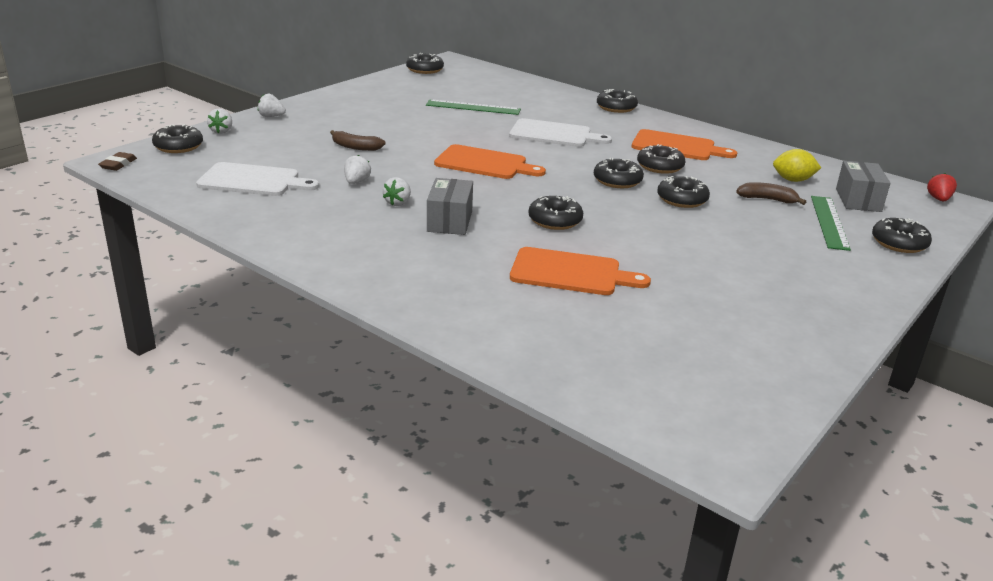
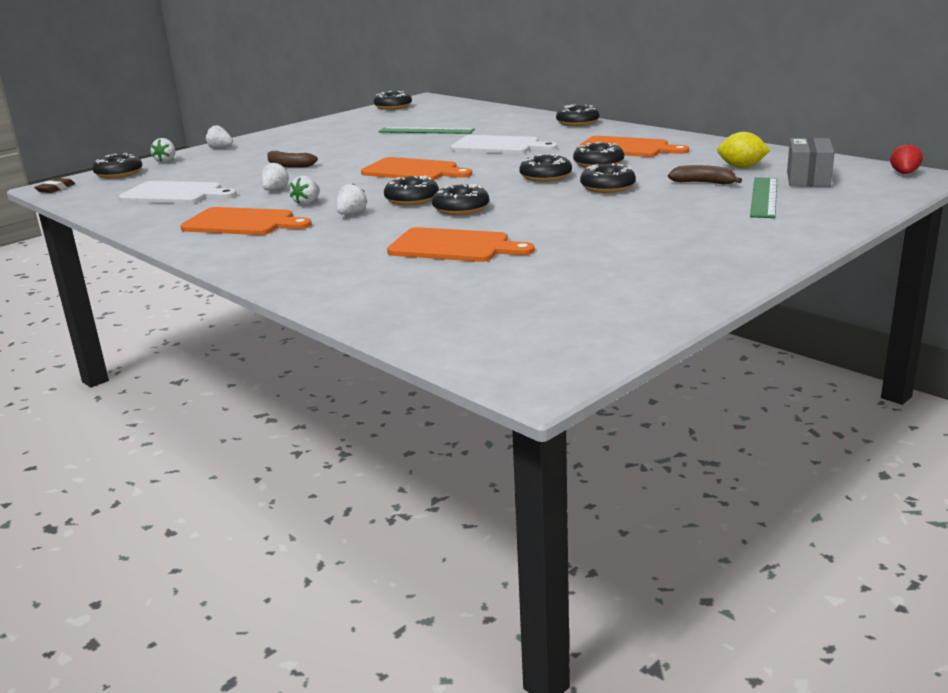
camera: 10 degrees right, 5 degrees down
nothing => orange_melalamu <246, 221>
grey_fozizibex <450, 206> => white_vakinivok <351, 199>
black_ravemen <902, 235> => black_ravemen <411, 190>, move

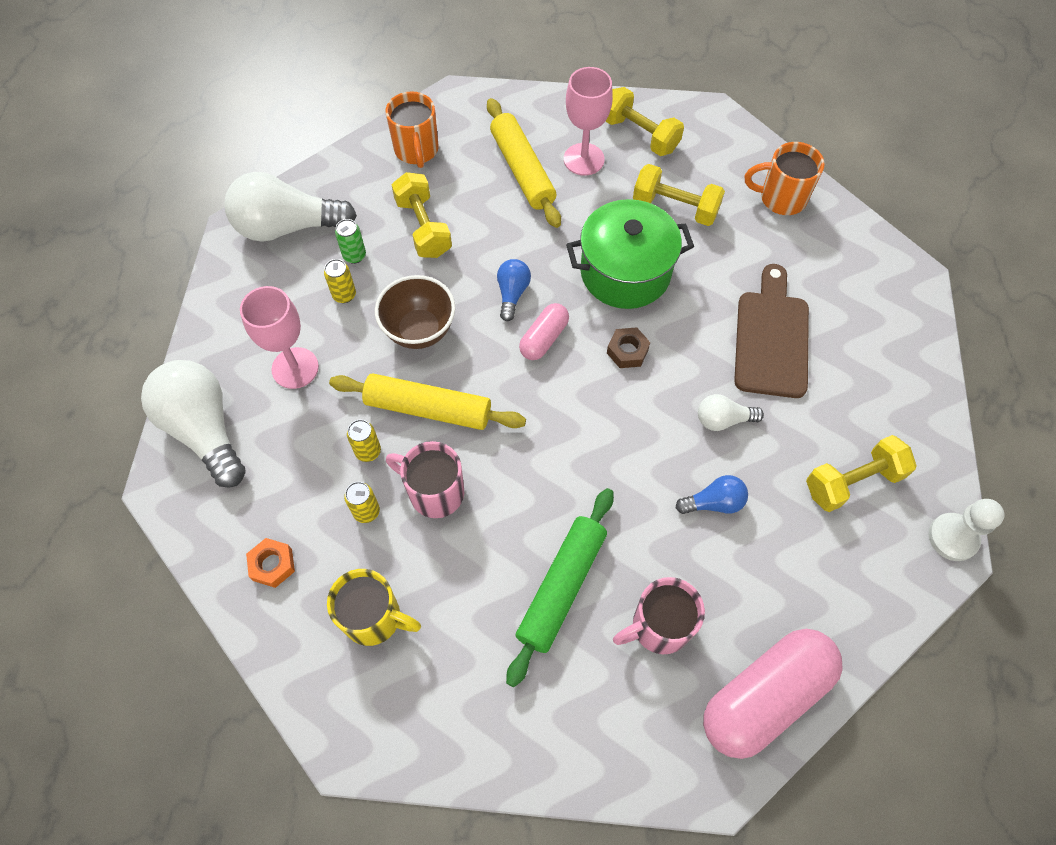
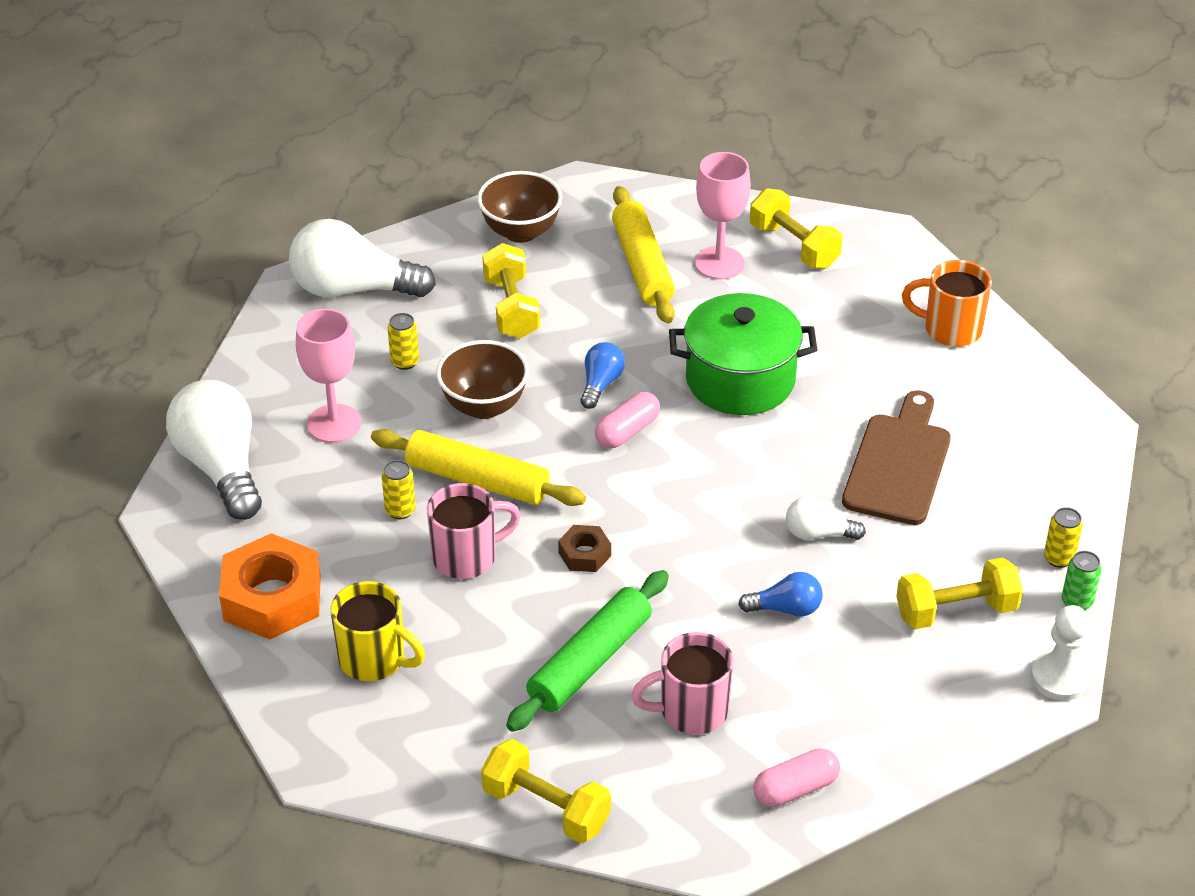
camera: 10 degrees right, 20 degrees down
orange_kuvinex <270, 563> => orange_kuvinex <270, 586>, x2.02
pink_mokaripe <425, 479> => pink_mokaripe <474, 531>, 120 degrees clockwise
orange_mokaripe <412, 129> => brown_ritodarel <519, 207>
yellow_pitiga <679, 195> => yellow_pitiga <546, 791>, move
brown_kuvinex <628, 347> => brown_kuvinex <584, 548>, move
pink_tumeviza <773, 694> => pink_tumeviza <796, 777>, x0.52
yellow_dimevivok <362, 502> => yellow_dimevivok <1063, 537>, move
green_dimevivok <350, 241> => green_dimevivok <1082, 580>, move

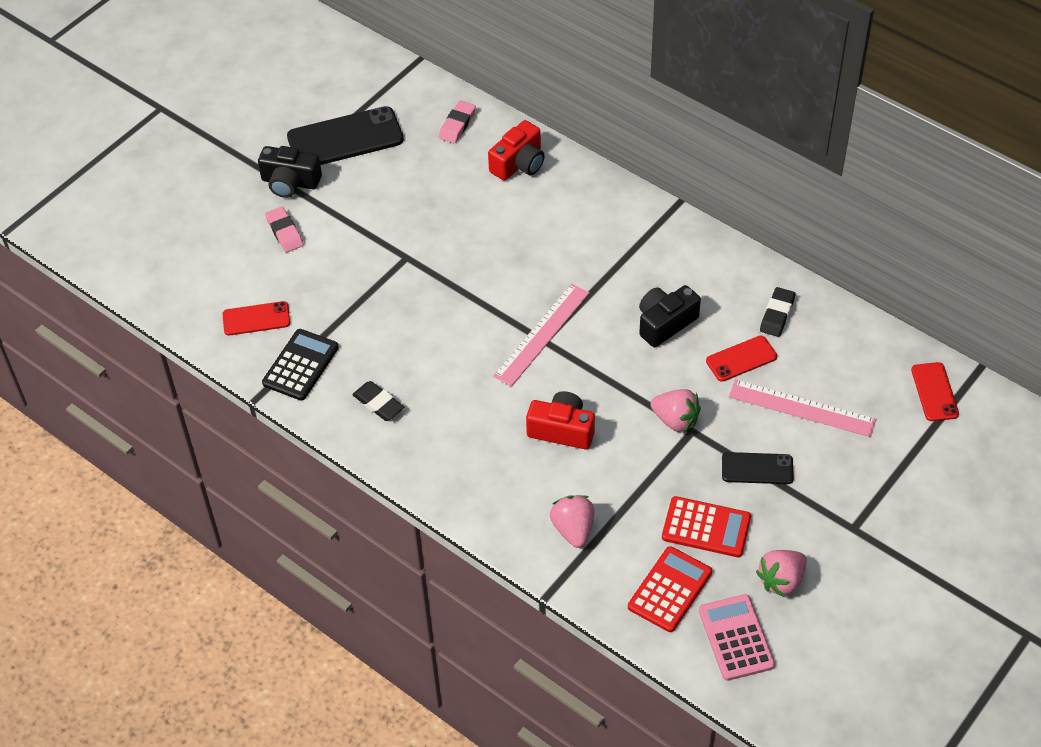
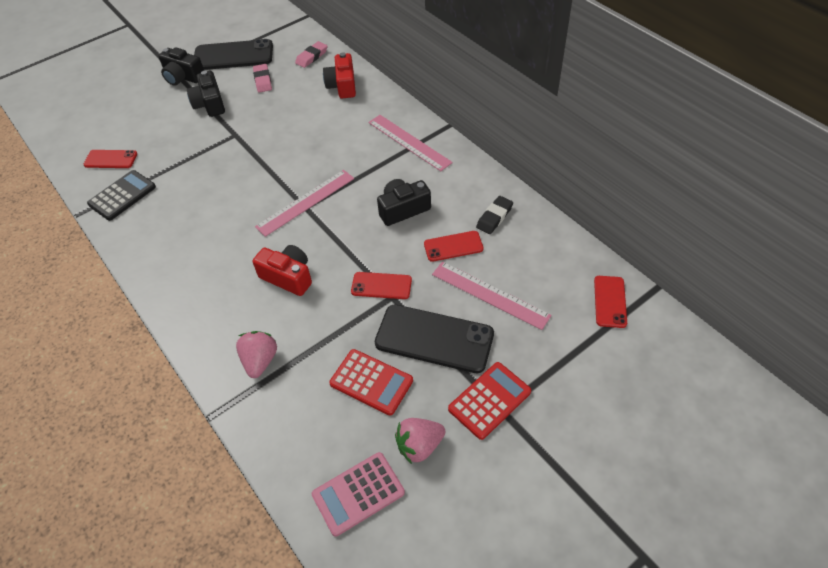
camera: 15 degrees right, 0 degrees up
nothing => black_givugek <206, 94>
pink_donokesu <284, 229> => pink_donokesu <262, 78>, move
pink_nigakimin <737, 637> => pink_nigakimin <358, 494>, 120 degrees counterclockwise
red_givugek <516, 150> => red_givugek <339, 75>, 120 degrees clockwise
pink_vakinivok <675, 410> => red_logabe <381, 285>
nothing => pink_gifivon <410, 143>
black_logabe <758, 468> => black_logabe <434, 339>, x1.81
red_nigakimin <670, 589> => red_nigakimin <489, 401>, move
black_donokesu <378, 401> => nothing

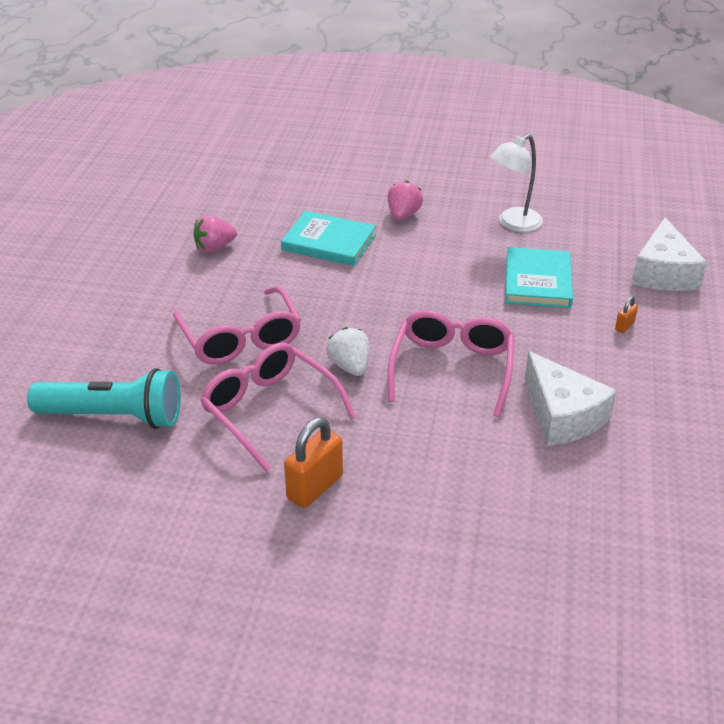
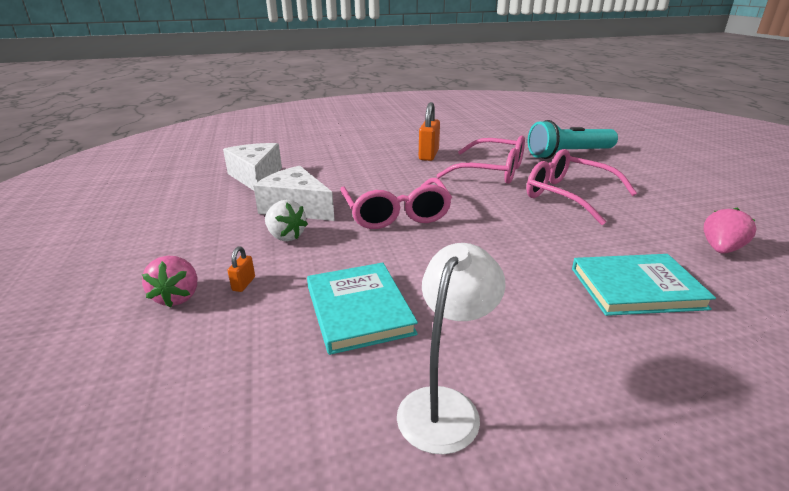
camera: 155 degrees right, 10 degrees down
pink_vakinivok <405, 200> => pink_vakinivok <169, 281>, move
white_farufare <669, 254> => white_farufare <252, 167>, move
white_vakinivok <348, 351> => white_vakinivok <286, 220>, move

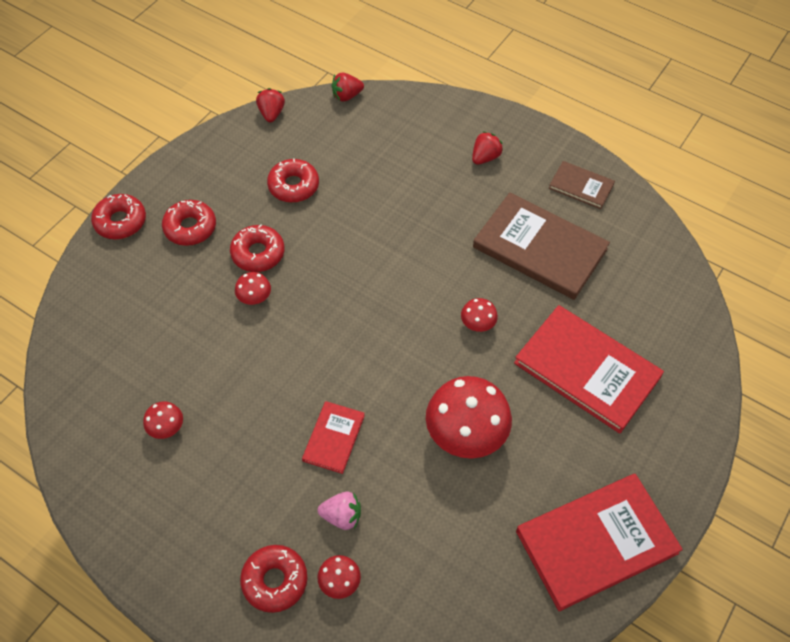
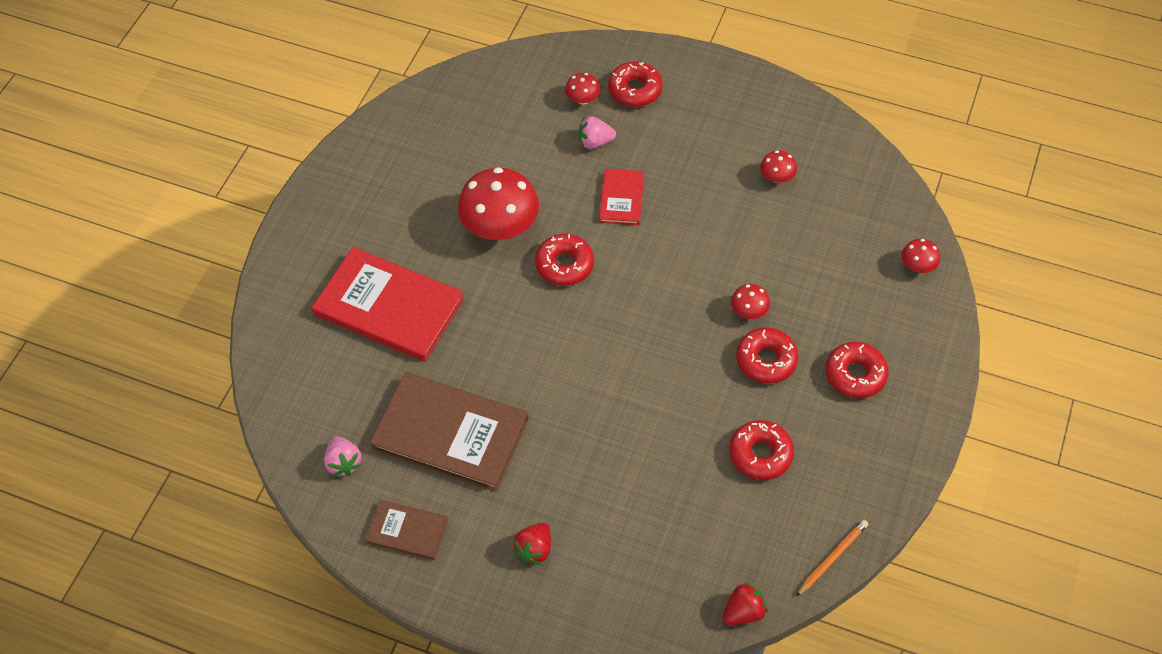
camera: 170 degrees right, 0 degrees up
nothing => pink_vakinivok <343, 456>
red_ravemen <118, 216> => red_ravemen <564, 260>, move
red_vakinivok <270, 105> => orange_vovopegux <832, 558>
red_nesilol <479, 315> => red_nesilol <921, 256>, move
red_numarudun <599, 542> => nothing

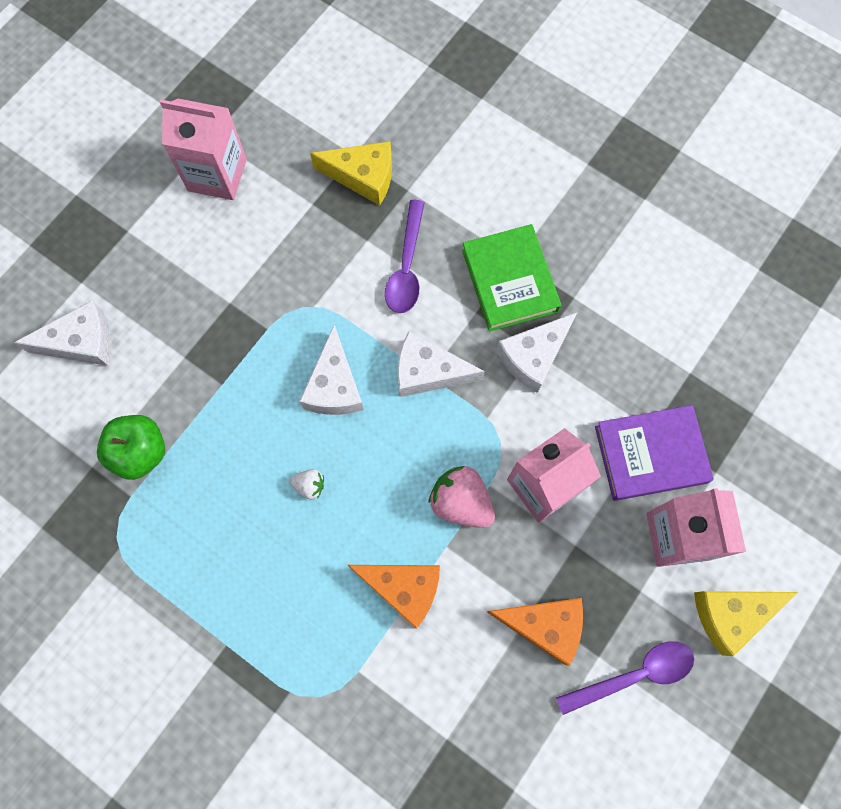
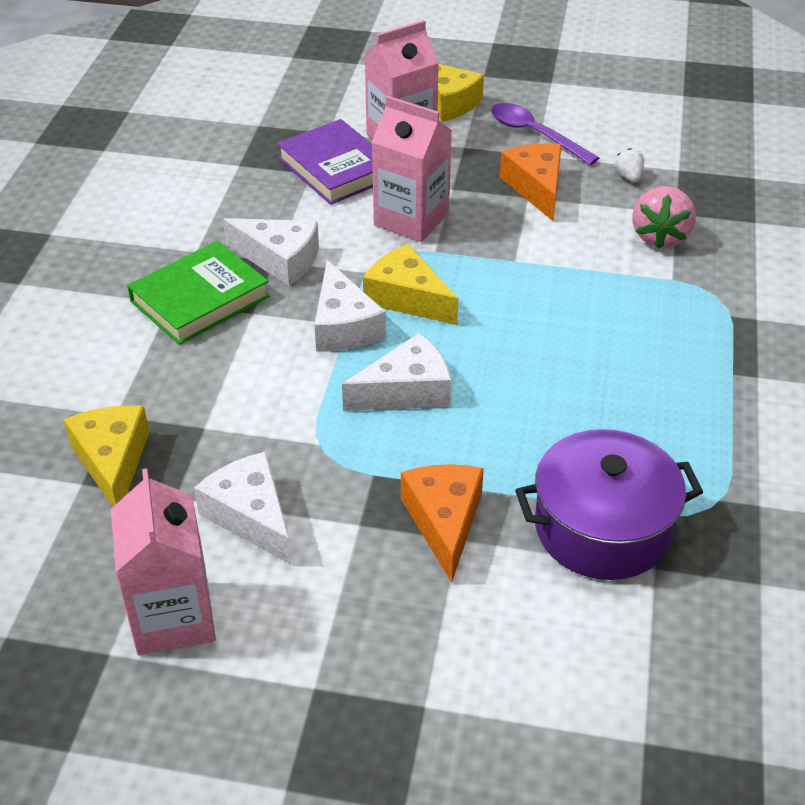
camera: 115 degrees left, 30 degrees down
white_farufare <62, 333> => white_farufare <243, 508>, move
nothing => yellow_farufare <410, 284>
orange_farufare <394, 597> => orange_farufare <442, 523>, move
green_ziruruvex <131, 447> => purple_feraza <609, 504>
white_vakinivok <306, 484> => white_vakinivok <629, 165>, move
pink_vakinivok <461, 497> => pink_vakinivok <664, 217>, move
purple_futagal <405, 256> => nothing

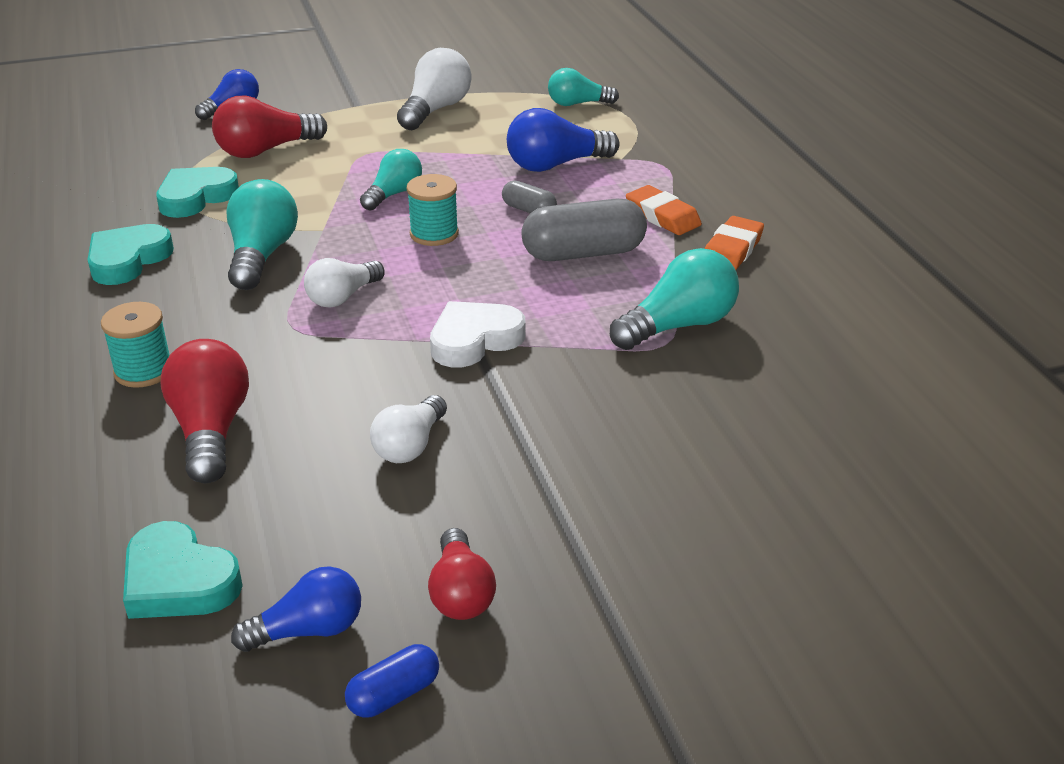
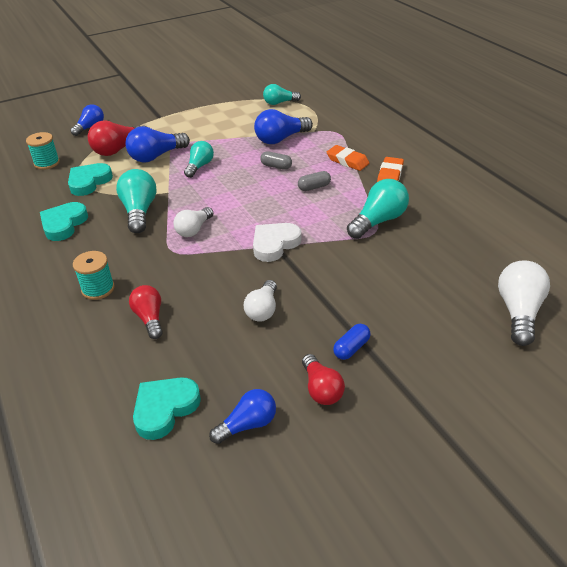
camera: 10 degrees left, 5 degrees up
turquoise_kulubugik <433, 210> => turquoise_kulubugik <43, 151>, move
nothing => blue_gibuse <158, 144>
red_gibuse <204, 411> => red_gibuse <146, 312>, x0.66
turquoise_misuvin <183, 570> => turquoise_misuvin <167, 408>, 105 degrees clockwise
grey_tumeviza <584, 230> => grey_tumeviza <314, 181>, x0.52
blue_tumeviza <392, 681> => blue_tumeviza <352, 342>, move
white_gibuse <434, 89> => white_gibuse <524, 303>, move

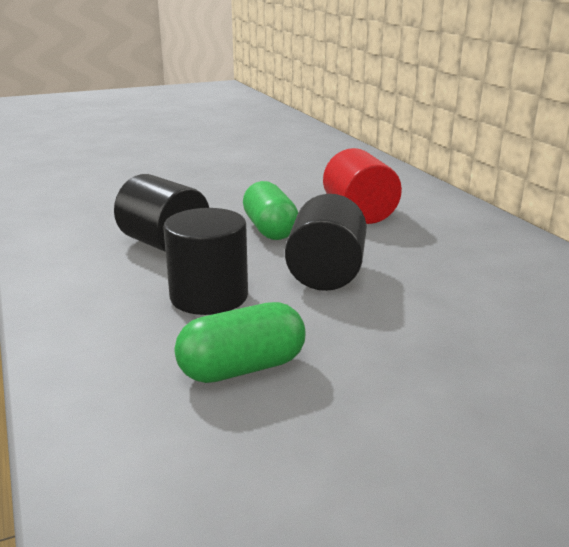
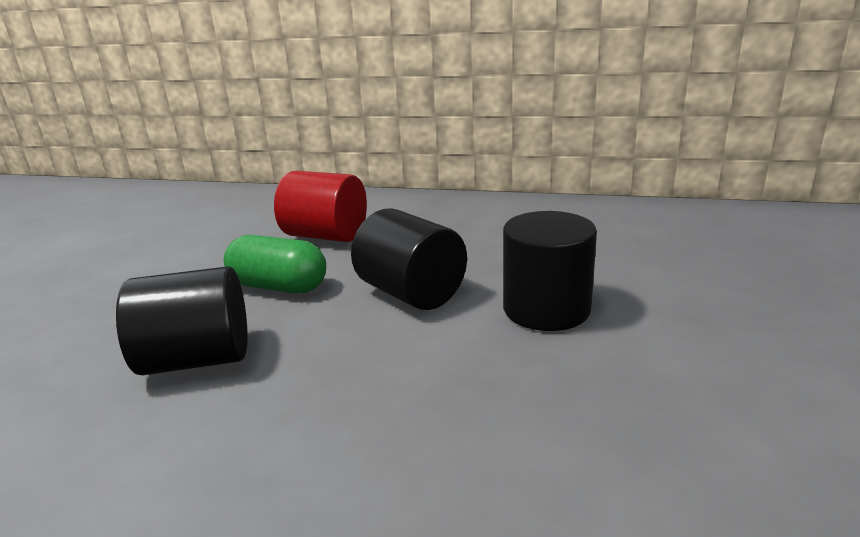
camera: 50 degrees left, 0 degrees up
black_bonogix <205, 261> => black_bonogix <550, 271>, move
green_tumeviza <239, 342> => nothing

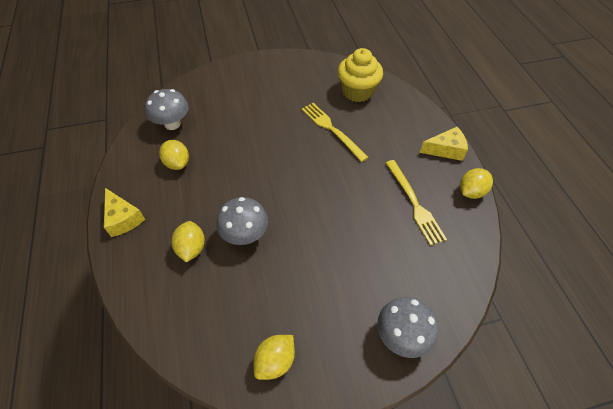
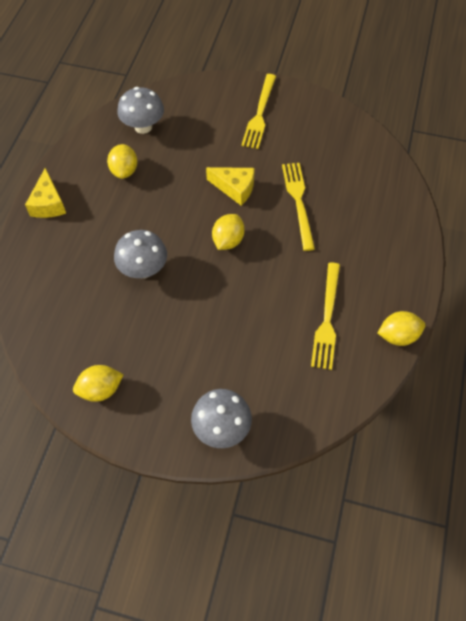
camera: 30 degrees right, 5 degrees up
yellow_farufare <443, 144> => yellow_farufare <230, 186>, move
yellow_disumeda <188, 242> => yellow_disumeda <228, 232>, move
nothing => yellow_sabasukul <258, 111>
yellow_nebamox <360, 75> => nothing

